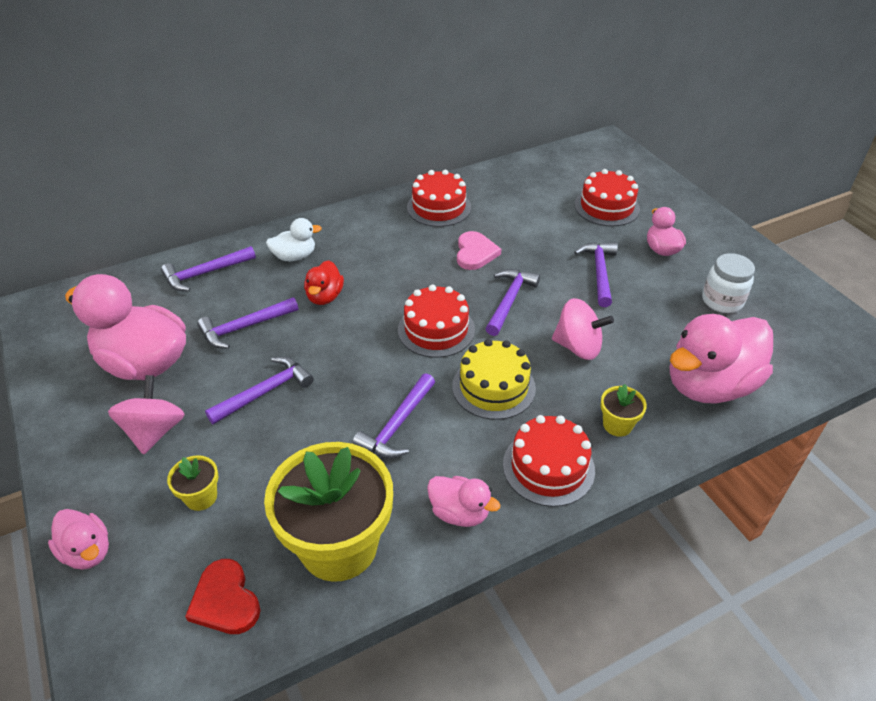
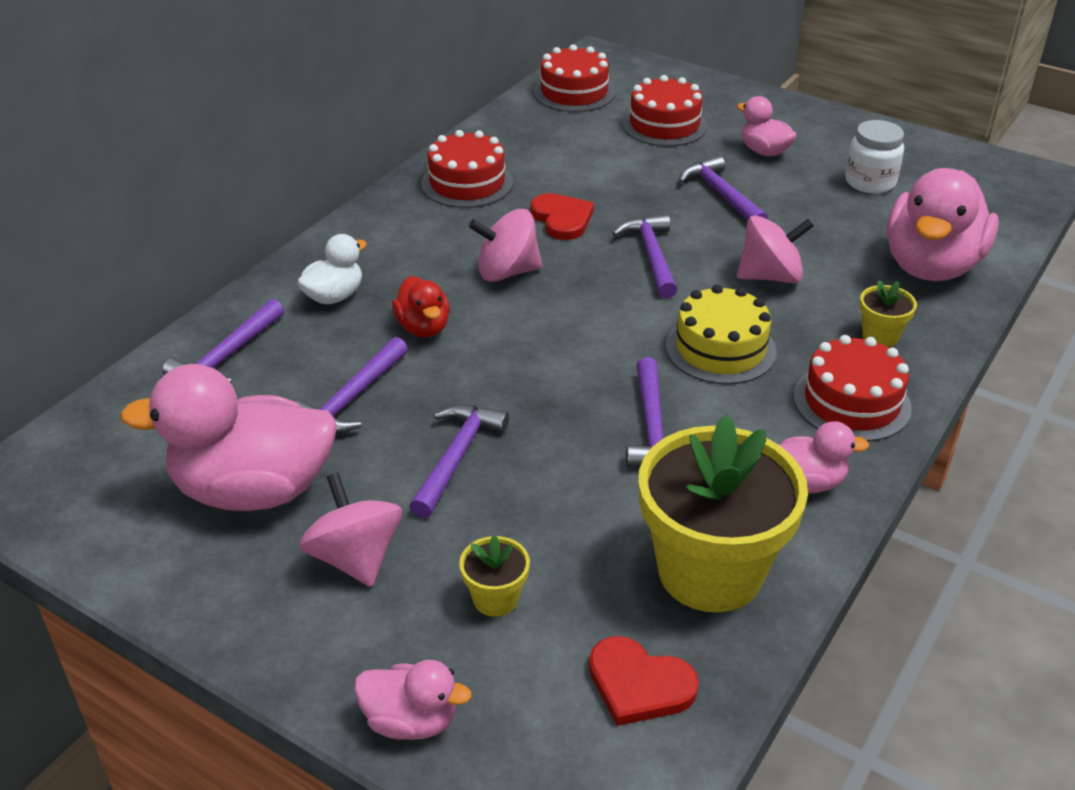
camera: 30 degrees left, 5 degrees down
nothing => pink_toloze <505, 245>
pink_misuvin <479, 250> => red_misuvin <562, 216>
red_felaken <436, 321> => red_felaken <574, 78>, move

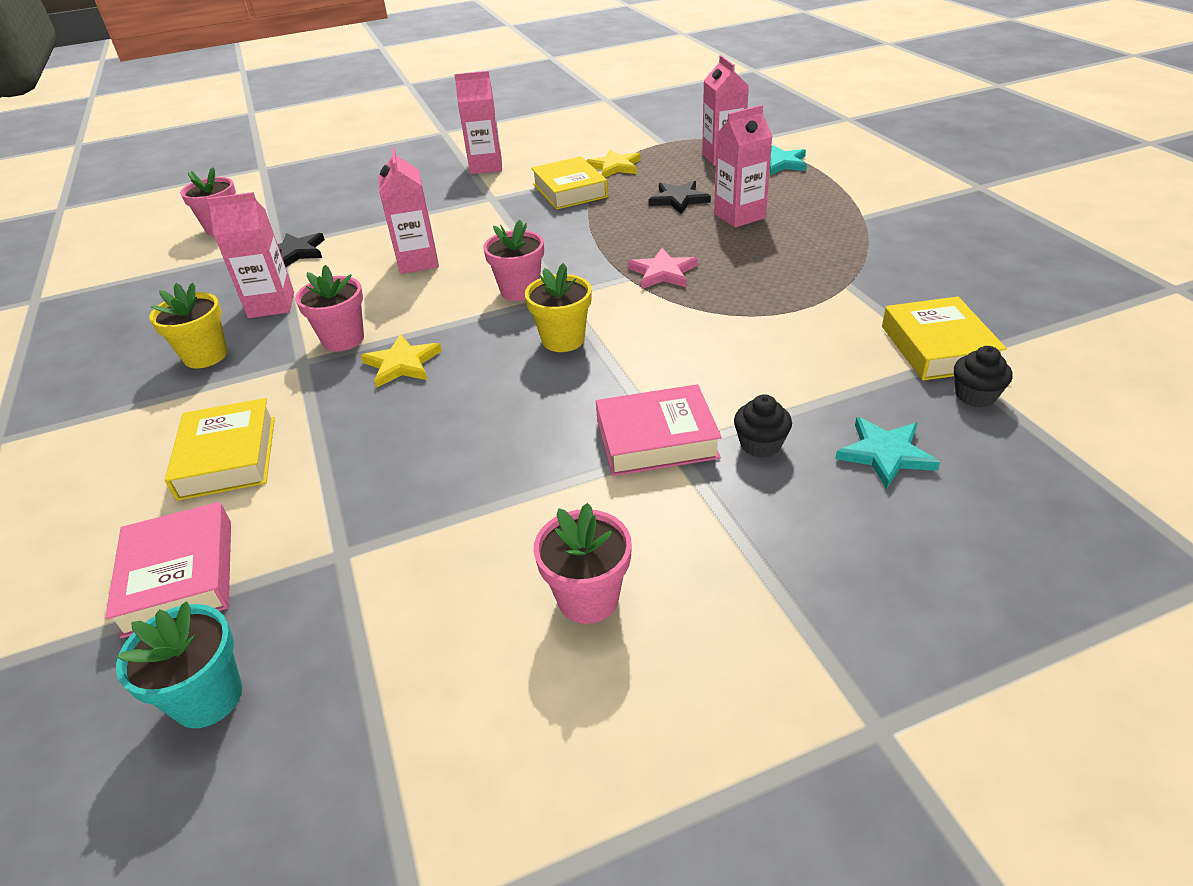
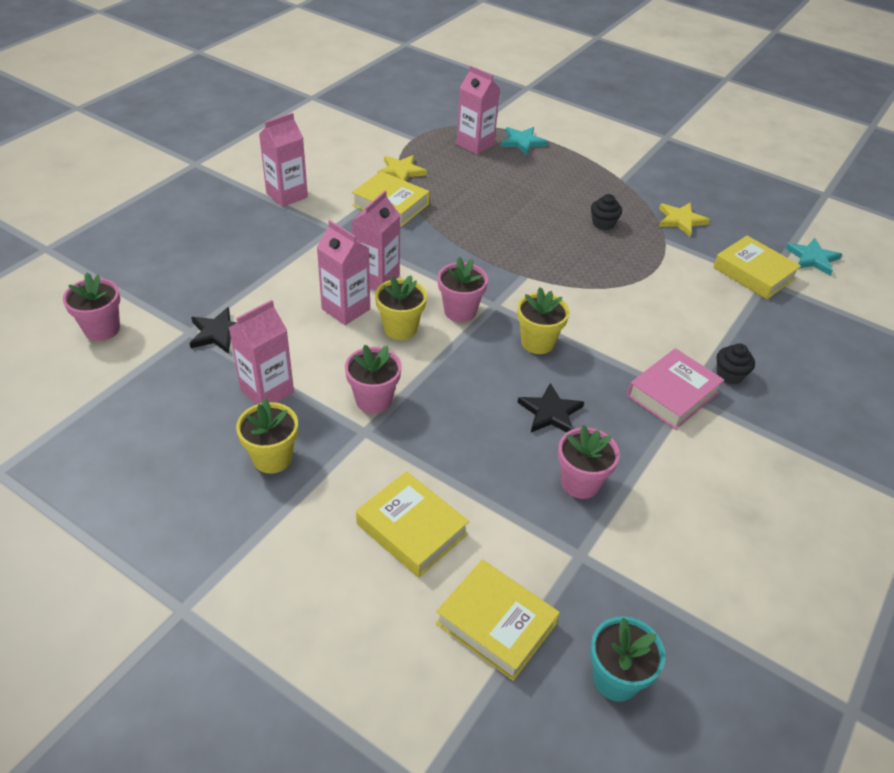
camera: 40 degrees left, 5 degrees up
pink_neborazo <743, 166> => pink_neborazo <376, 241>, move
nothing => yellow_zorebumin <401, 307>
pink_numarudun <168, 570> => yellow_numarudun <497, 620>
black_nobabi <680, 197> => black_nobabi <550, 407>, move
pink_zorebumin <583, 563> => pink_zorebumin <589, 462>, move
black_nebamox <983, 377> => black_nebamox <606, 212>, move
yellow_nobabi <401, 361> => yellow_nobabi <684, 219>, move
turquoise_nobabi <887, 453> => turquoise_nobabi <813, 257>, move
pink_nobabi <663, 268> => nothing

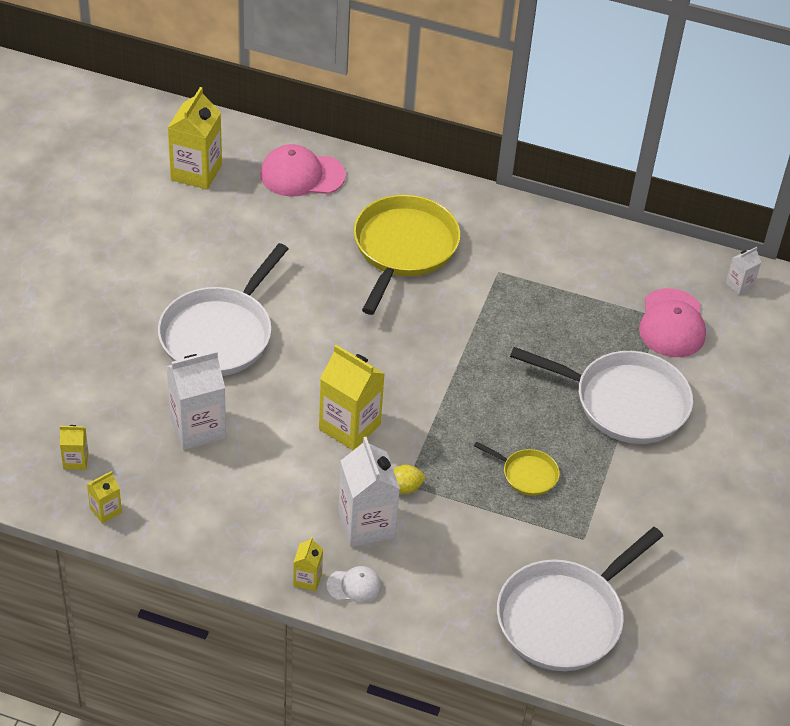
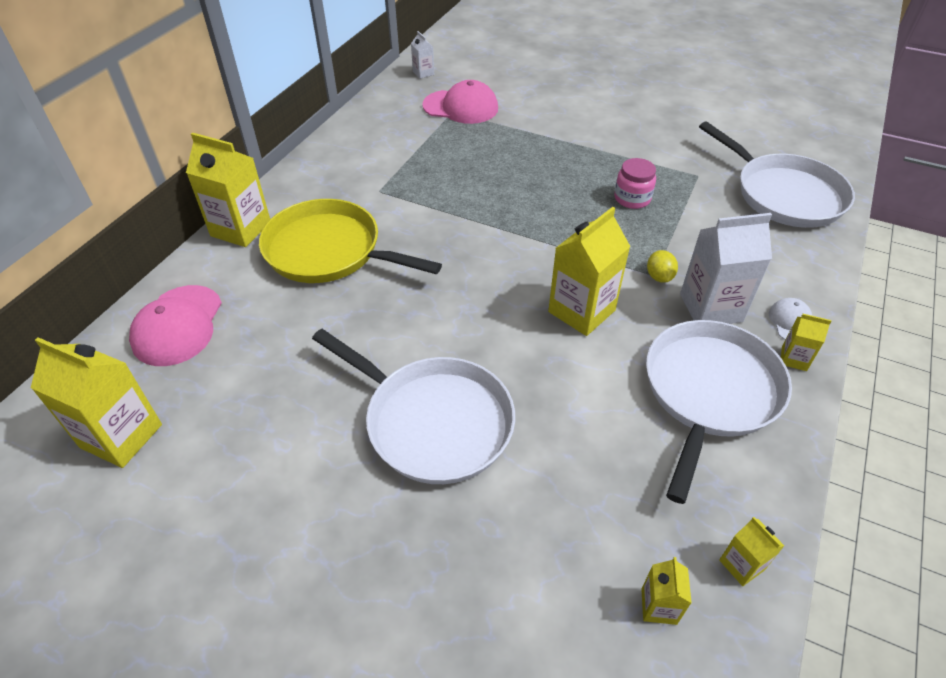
camera: 80 degrees left, 0 degrees up
nothing => yellow_neborazo <228, 190>
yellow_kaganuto <516, 469> => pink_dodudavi <635, 183>
white_kaganuto <601, 395> => white_kaganuto <719, 412>, move
white_neborazo <196, 400> => nothing

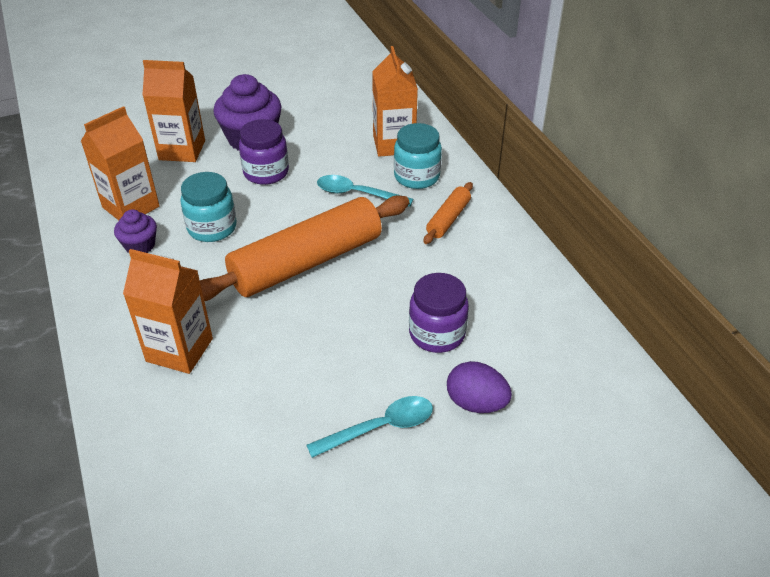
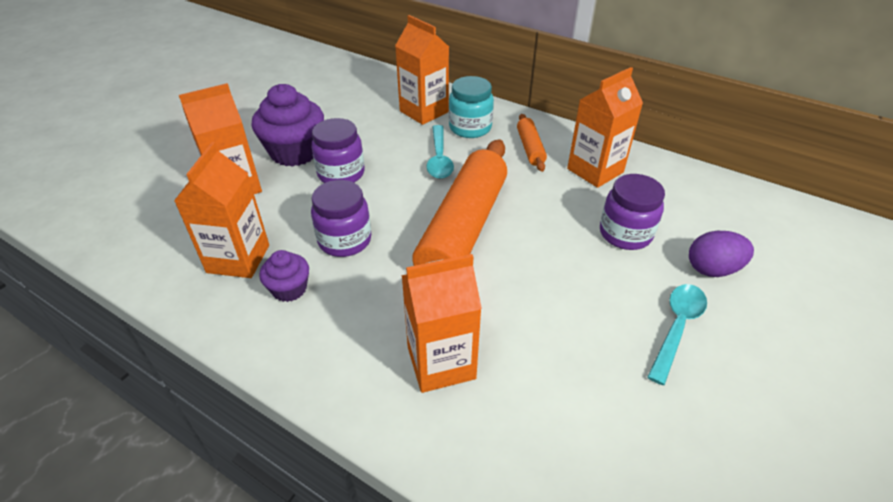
camera: 35 degrees left, 0 degrees up
turquoise_dodudavi <208, 207> => purple_dodudavi <341, 218>
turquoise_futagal <365, 191> => turquoise_futagal <440, 152>, 75 degrees counterclockwise
nothing => orange_neborazo <605, 127>

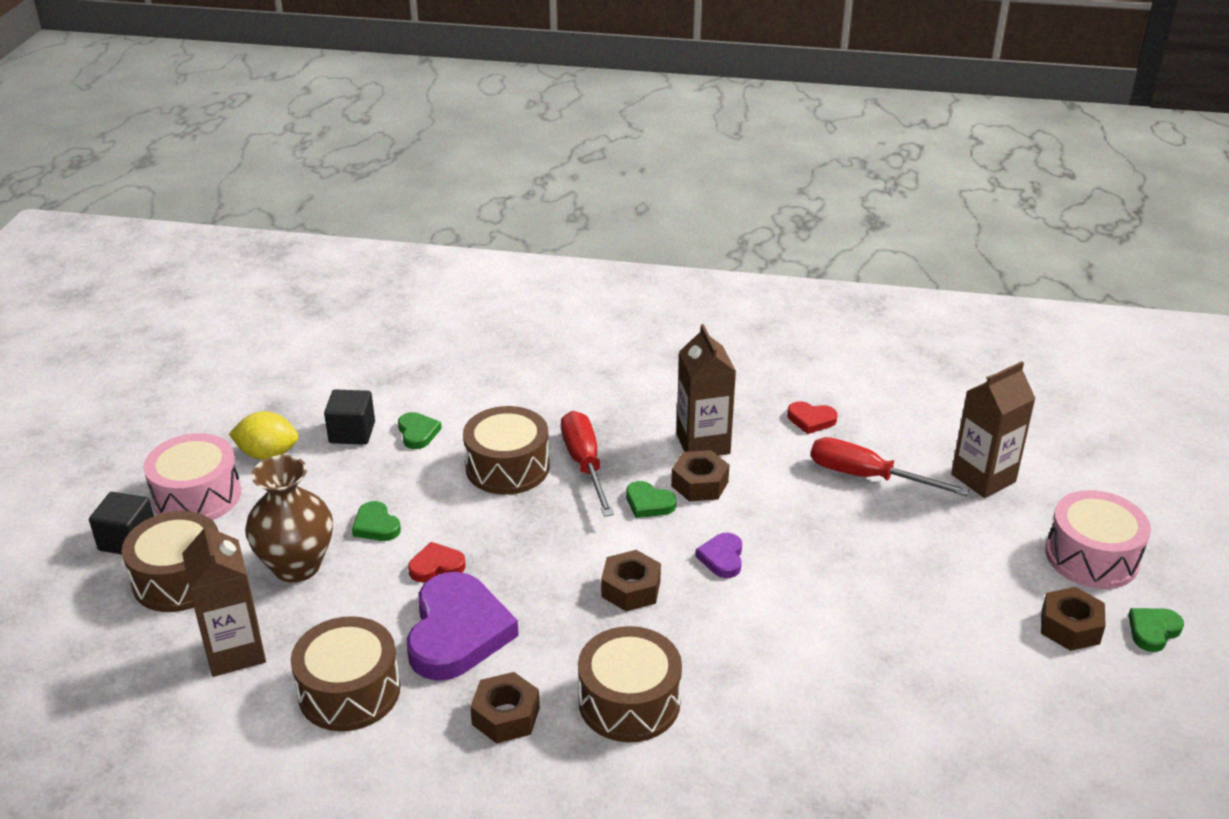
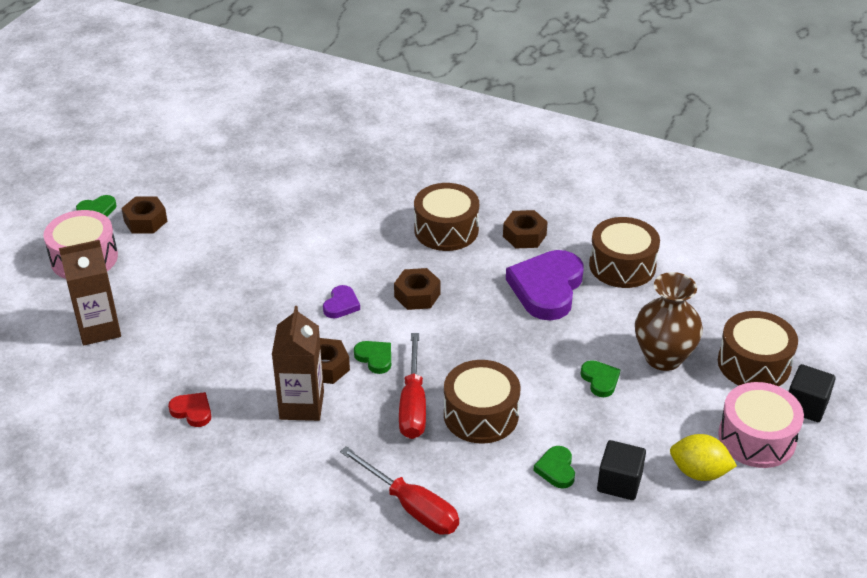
camera: 165 degrees left, 5 degrees up
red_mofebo <890, 466> => red_mofebo <399, 490>, move
brown_neborazo <224, 598> => nothing
red_misuvin <437, 562> => nothing

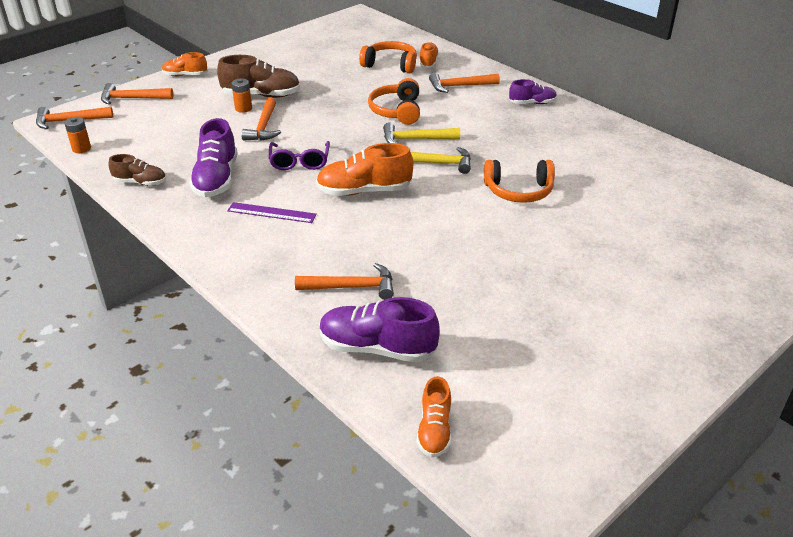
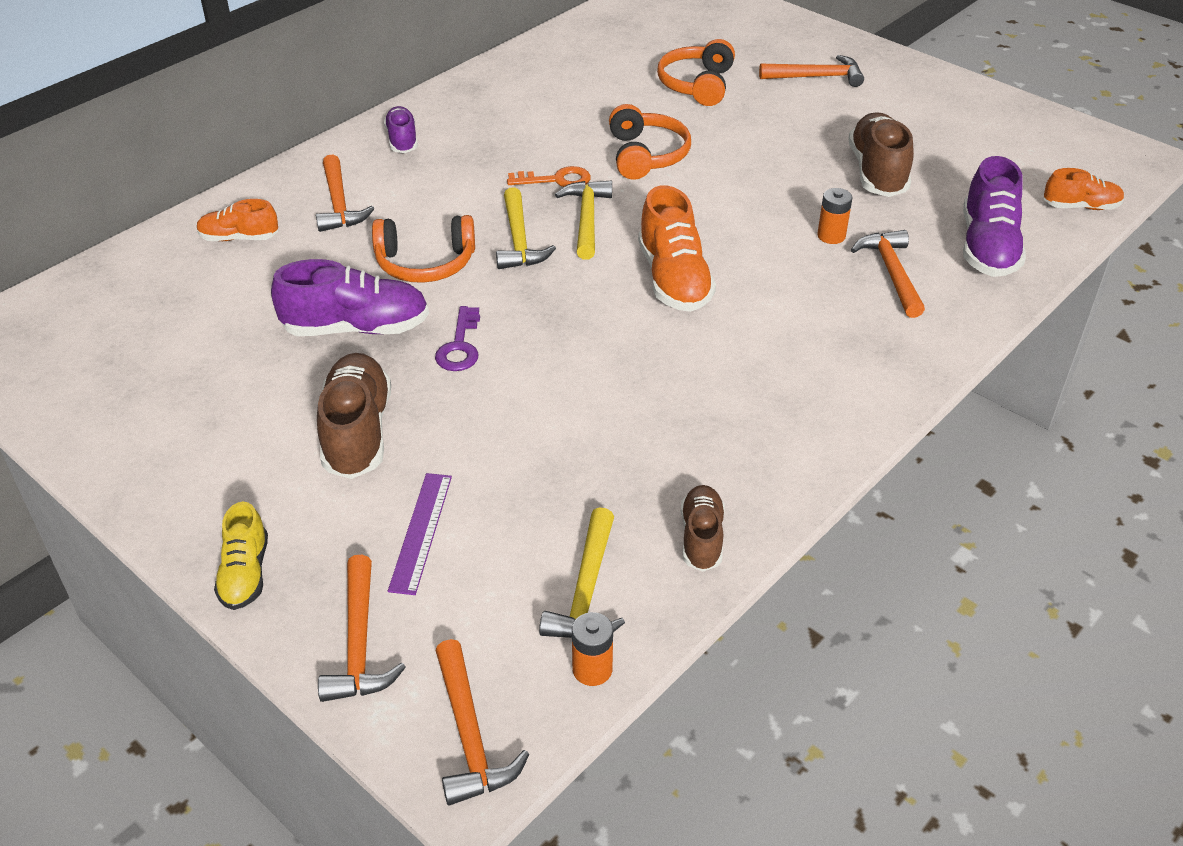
camera: 95 degrees left, 5 degrees up
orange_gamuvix <184, 64> => yellow_gamuvix <241, 556>
purple_gamuvix <213, 157> => purple_gamuvix <350, 297>, move
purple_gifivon <272, 212> => purple_gifivon <420, 534>, move
nothing => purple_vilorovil <457, 338>
nothing => orange_vilorovil <549, 176>
nothing => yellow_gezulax <582, 572>
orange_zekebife <388, 57> => orange_zekebife <696, 72>, move
orange_gezulax <261, 119> => orange_gezulax <811, 71>, move
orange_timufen <241, 95> => orange_timufen <834, 216>, move
nothing => brown_gamuvix <881, 155>
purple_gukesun <299, 155> => nothing

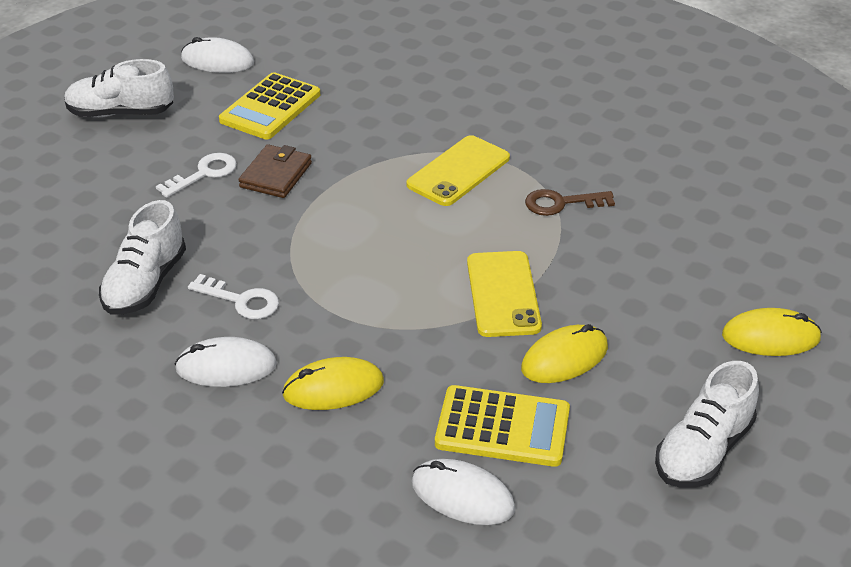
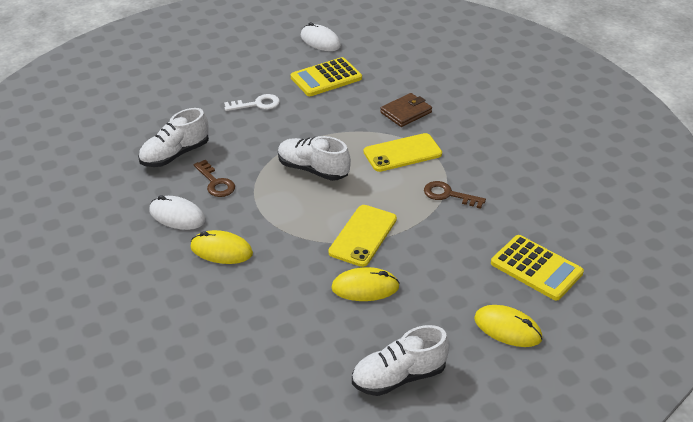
camera: 30 degrees right, 0 degrees up
white_vilorovil <233, 296> => brown_vilorovil <214, 178>
white_gamuvix <119, 88> => white_gamuvix <314, 158>, move
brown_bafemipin <275, 171> => brown_bafemipin <406, 110>, move
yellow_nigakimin <502, 426> => yellow_nigakimin <537, 267>, move
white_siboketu <463, 492> => nothing

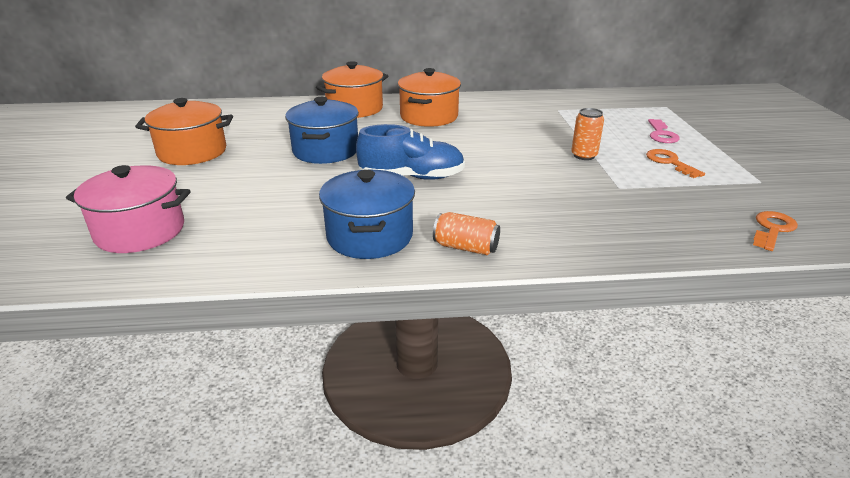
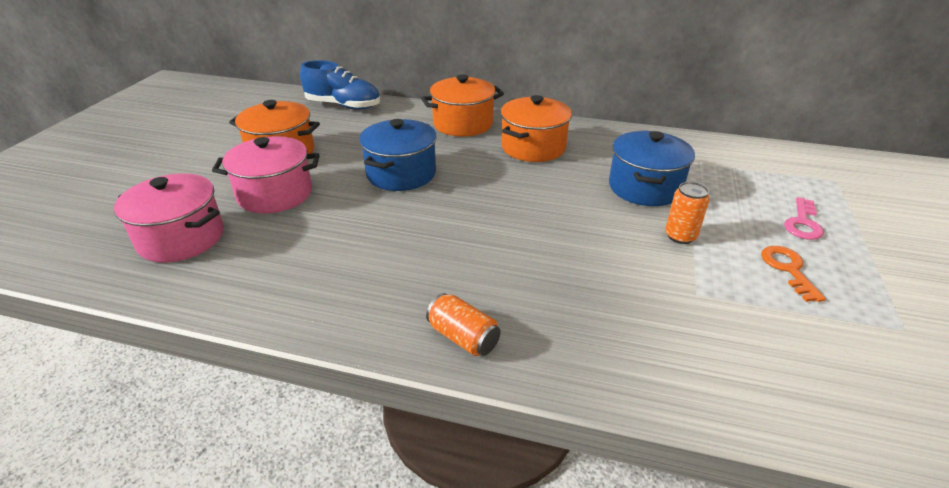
camera: 20 degrees right, 5 degrees up
nothing => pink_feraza <266, 174>
blue_gamuvix <410, 152> => blue_gamuvix <340, 85>, move
blue_feraza <367, 214> => blue_feraza <652, 168>, move
orange_vilorovil <775, 231> => nothing

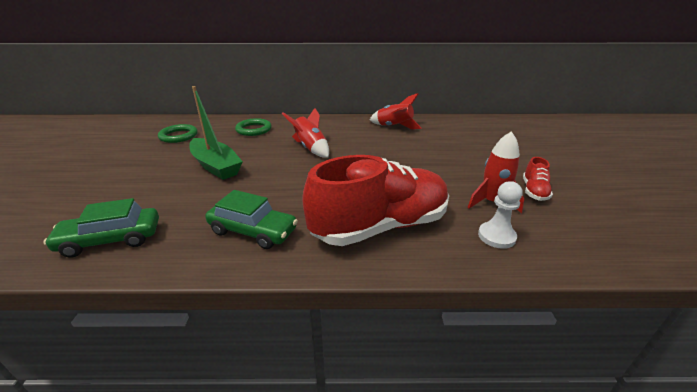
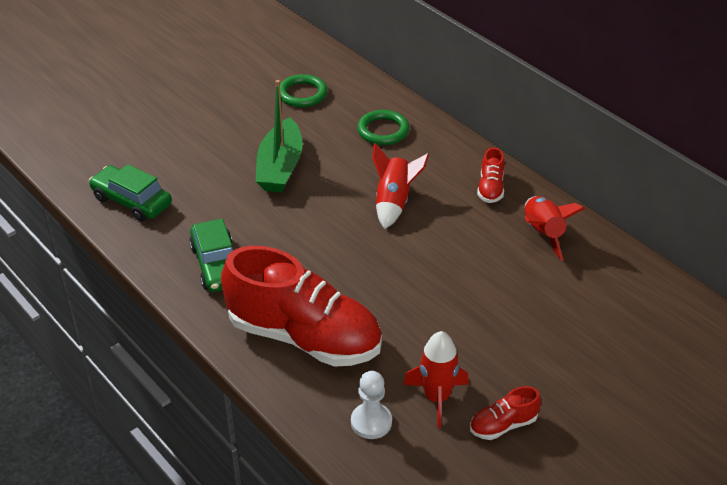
camera: 50 degrees right, 10 degrees up
nothing => red_gamuvix <491, 175>

